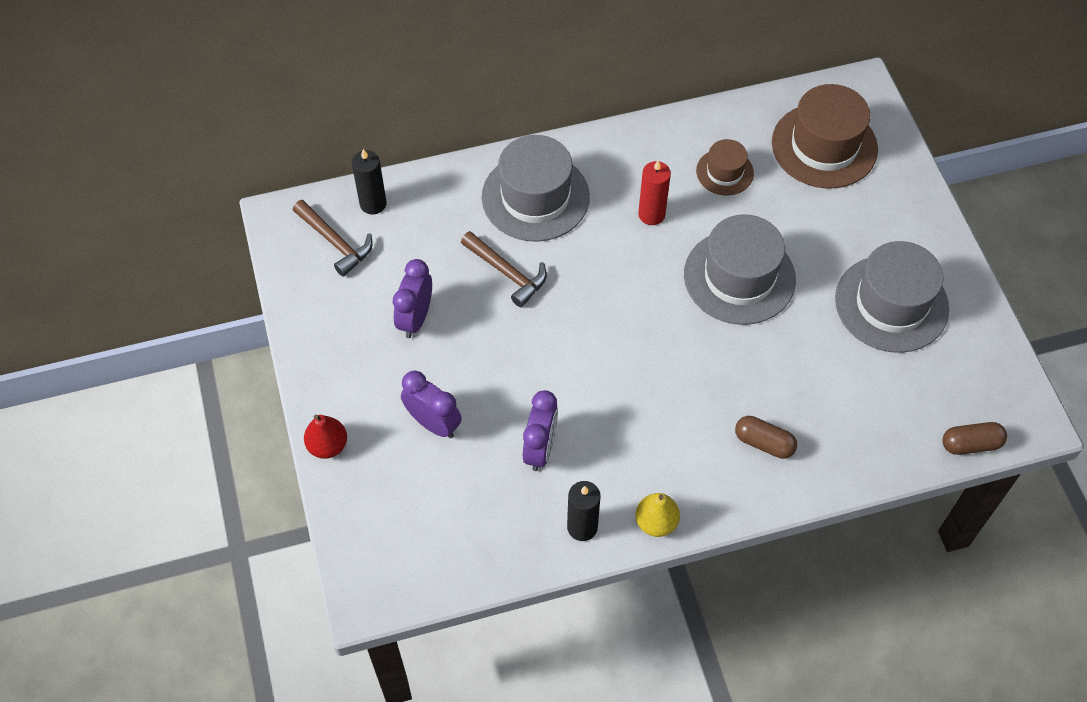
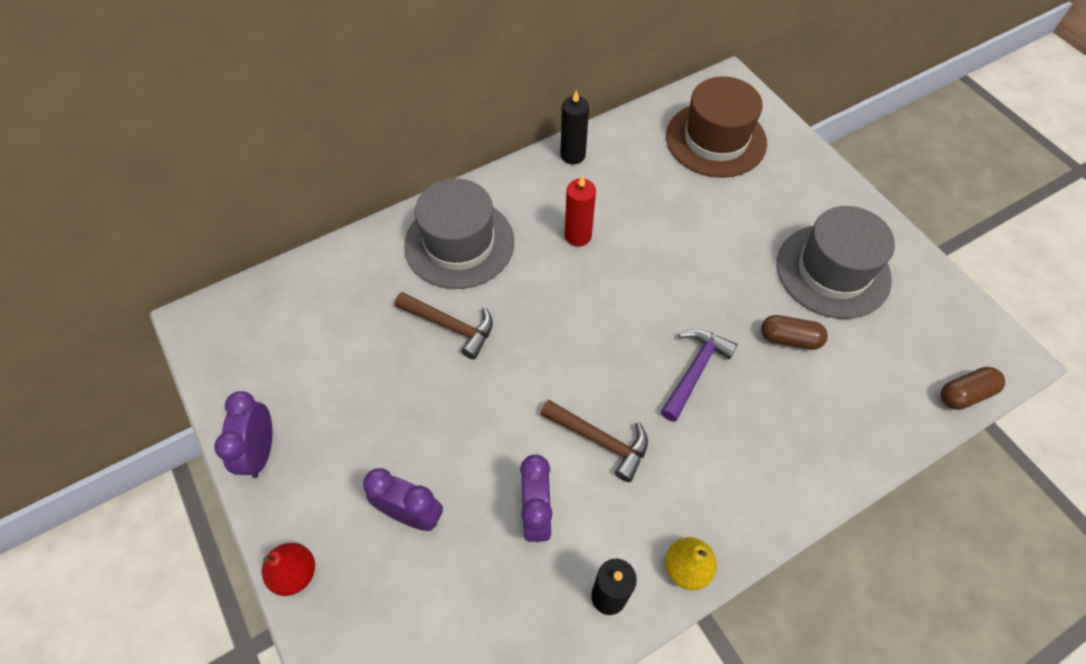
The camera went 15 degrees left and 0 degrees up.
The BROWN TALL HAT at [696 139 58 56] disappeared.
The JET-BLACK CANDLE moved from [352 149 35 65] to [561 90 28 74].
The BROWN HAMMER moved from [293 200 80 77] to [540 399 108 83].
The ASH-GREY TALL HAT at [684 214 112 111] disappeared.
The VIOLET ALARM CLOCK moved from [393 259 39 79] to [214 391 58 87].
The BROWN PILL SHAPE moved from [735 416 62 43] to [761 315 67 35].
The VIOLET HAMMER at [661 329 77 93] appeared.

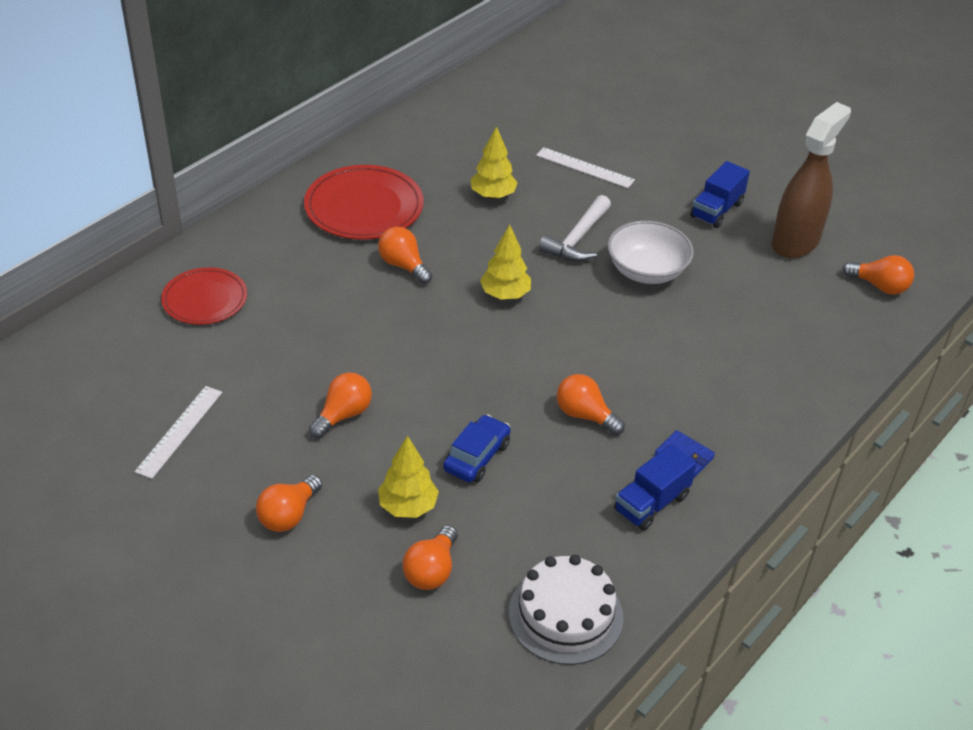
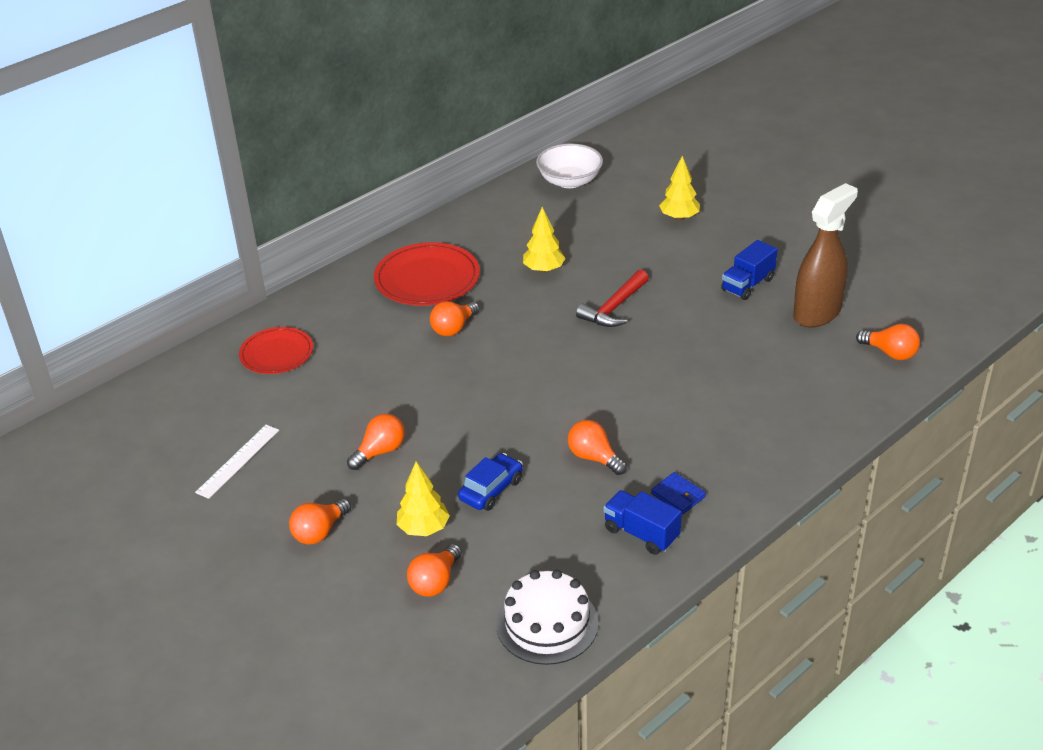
The camera went 10 degrees right and 5 degrees down.
The PURE WHITE MEASURING STICK at [536 147 99 41] disappeared.
The PURE WHITE HAMMER at [539 195 72 67] became the RED HAMMER at [576 269 73 58].
The PURE WHITE DEEP DISH moved from [608 221 86 63] to [536 143 67 45].
The GOLDEN FIR TREE moved from [480 224 51 76] to [659 156 41 65].
The BRIGHT ORANGE LIGHT BULB at [378 227 54 57] turned 105 degrees counterclockwise.
The BLUE LORRY at [614 444 83 87] turned 75 degrees clockwise.

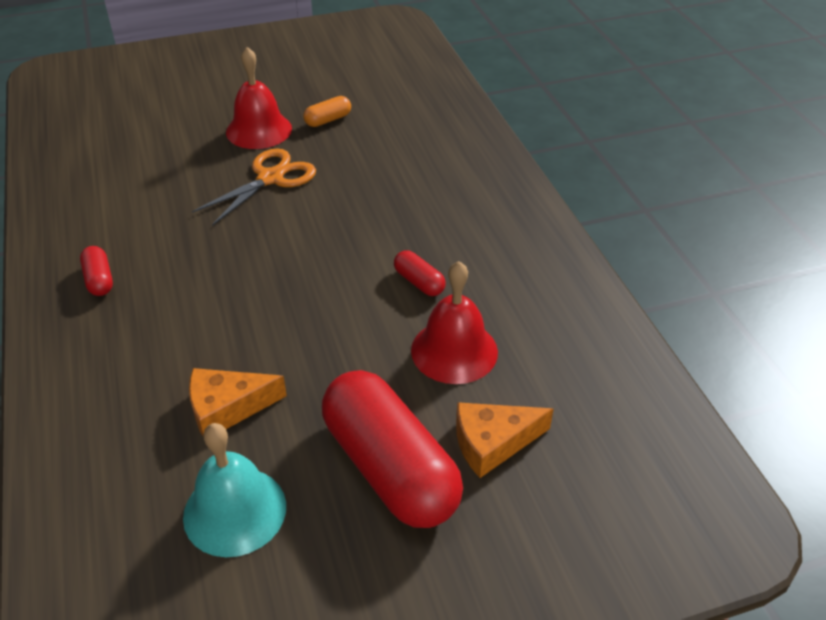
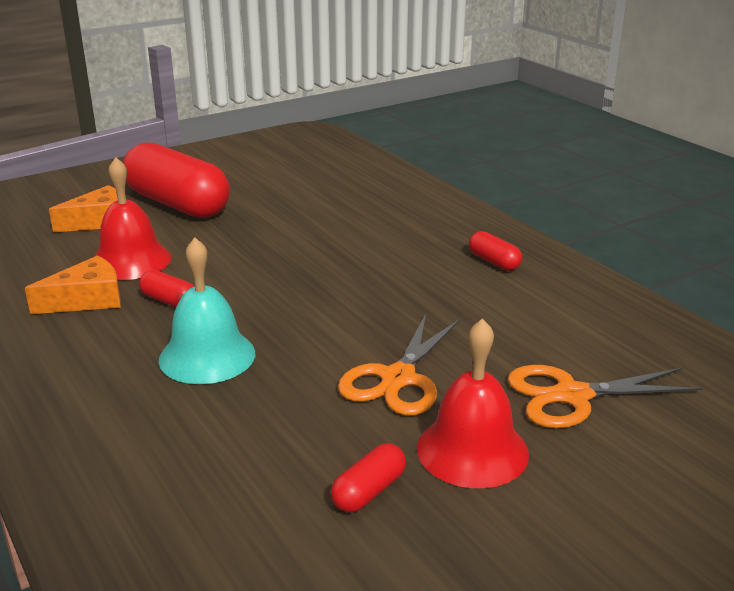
The camera went 165 degrees right and 15 degrees down.
The BRIGHT ORANGE PILL SHAPE at [303 96 48 31] became the RED PILL SHAPE at [331 443 75 69].
The BRIGHT ORANGE PIECE OF CHEESE moved from [189 368 98 68] to [25 255 96 59].
The AQUA SCHOOL BELL moved from [183 423 103 134] to [159 237 96 147].
The BRIGHT ORANGE SCISSORS at [508 365 195 63] appeared.

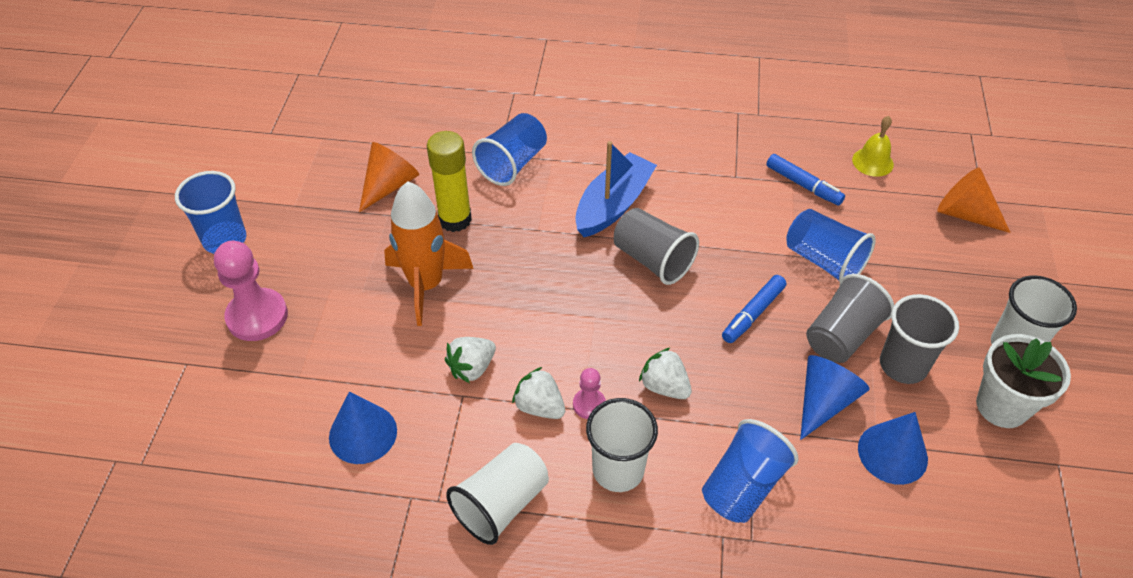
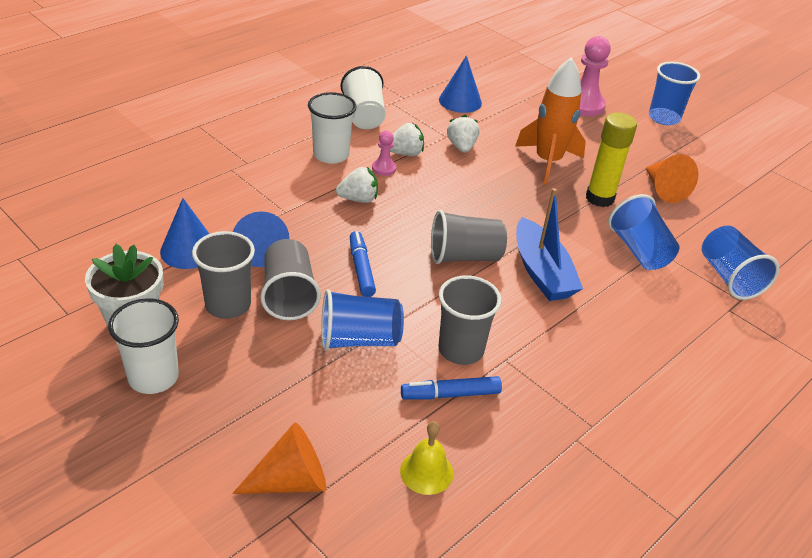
The camera went 125 degrees right and 10 degrees down.
The BLUE TUMBLER moved from [702 419 97 104] to [702 226 77 74].
The ASH-GREY TUMBLER at [438 275 63 90] appeared.

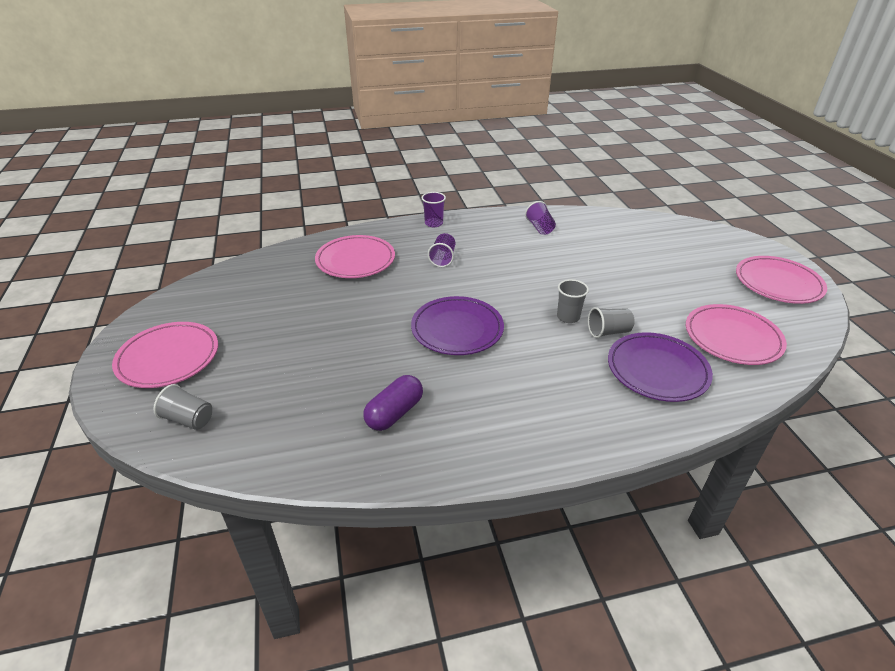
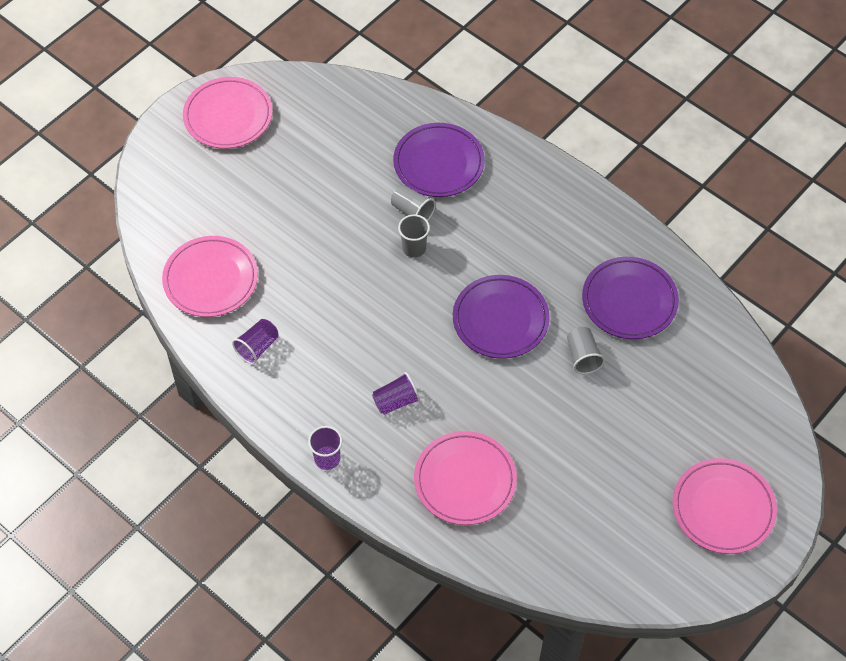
The camera went 125 degrees left and 20 degrees up.
The ROSY FLAT DISH moved from [686 304 101 61] to [162 236 96 81].
The VIOLET PILL SHAPE at [363 375 60 56] was replaced by the VIOLET FLAT DISH at [582 257 97 82].
The ASH-GREY TUMBLER moved from [153 384 59 46] to [567 327 38 47].

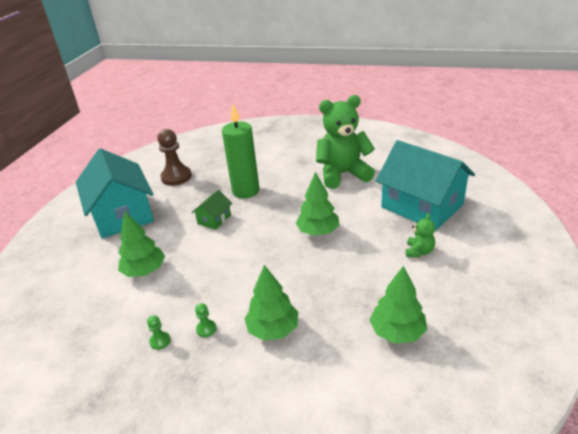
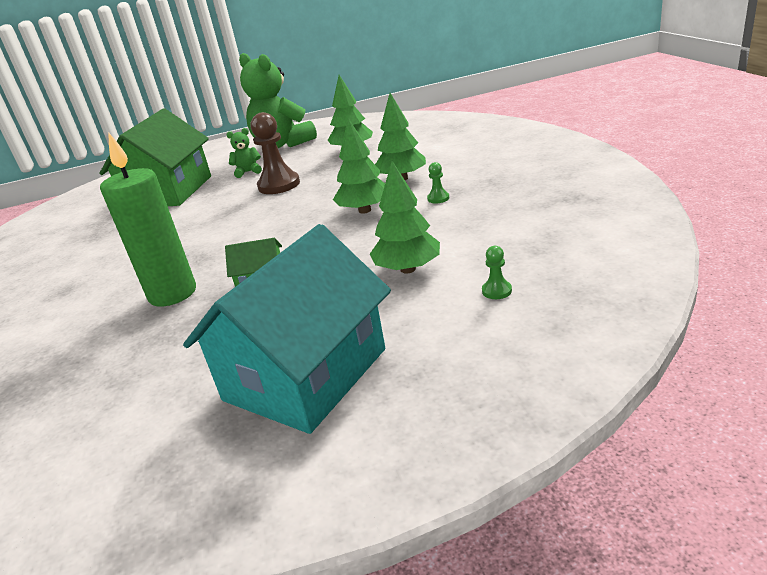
The camera went 120 degrees left and 5 degrees down.
The LEAF-GREEN STUFFED BEAR moved from [316 95 59 94] to [239 53 78 95].
The BROWN PAWN moved from [157 129 35 57] to [251 112 49 82].
The AQUA TOY HOUSE at [376 140 99 91] became the LEAF-GREEN TOY HOUSE at [99 108 112 98].
The LEAF-GREEN FIR TREE moved from [296 172 43 64] to [333 118 52 96].
The LEAF-GREEN PAWN moved from [147 315 24 35] to [482 246 30 53].

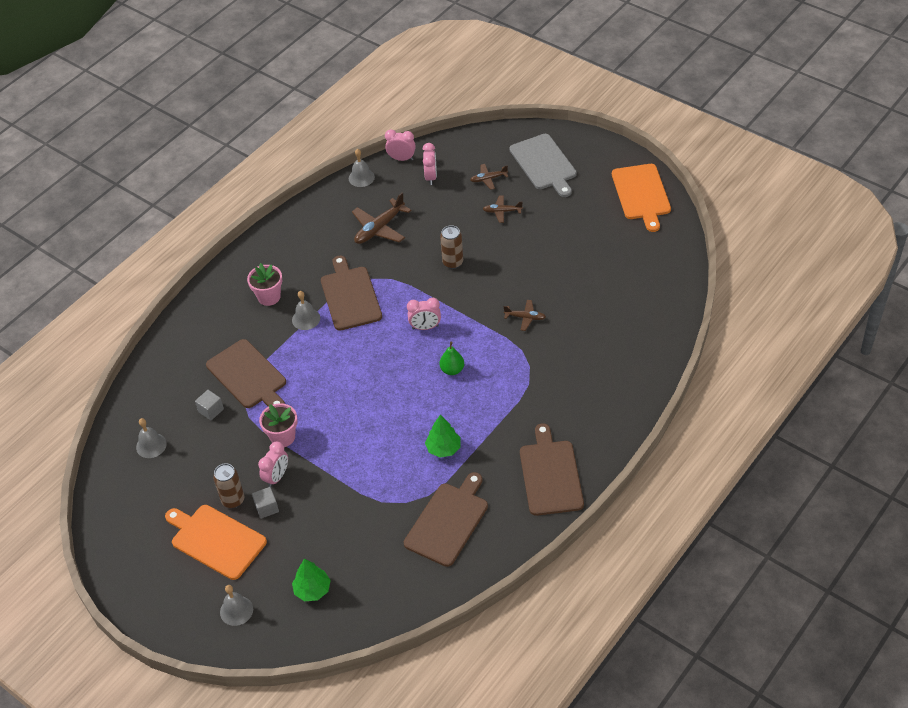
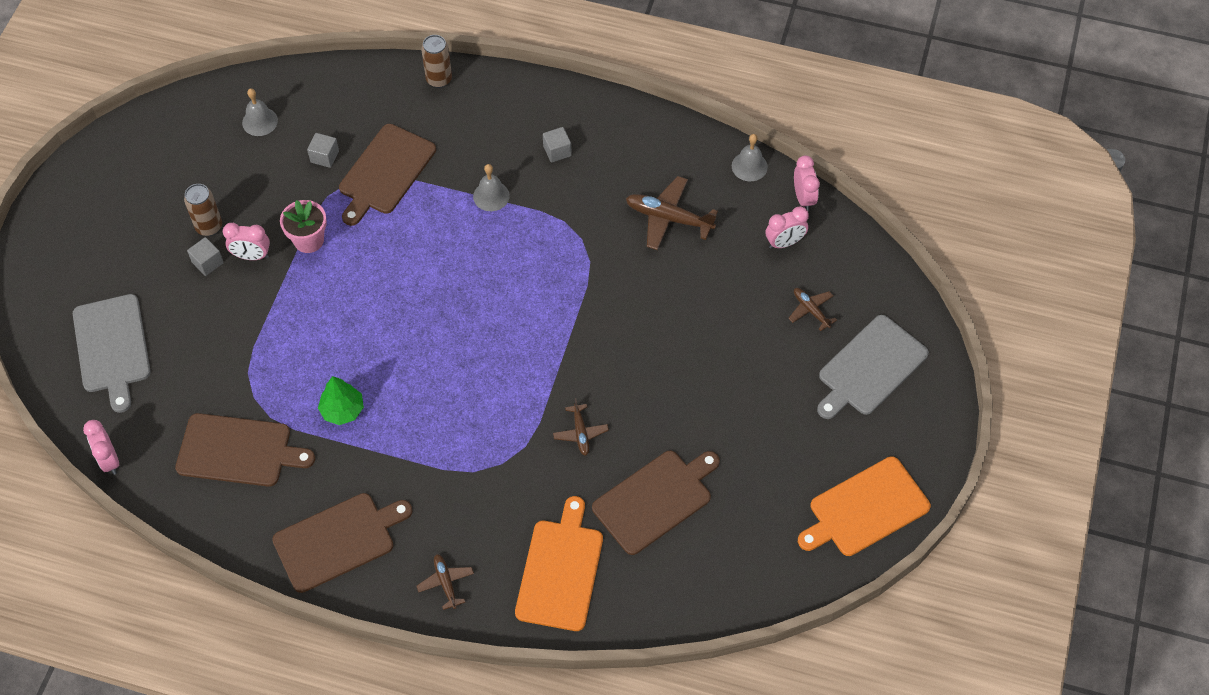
The camera went 65 degrees right and 10 degrees up.
The BROWN PLANE moved from [483 195 40 28] to [416 554 58 56].
The BROWN SODA CAN moved from [440 225 23 44] to [421 35 31 53].
The BROWN BREAD BOARD moved from [321 256 61 75] to [592 451 128 104].
The ROSY FLOWER POT at [247 263 35 43] disappeared.
The ROSY ALARM CLOCK moved from [407 298 34 32] to [83 420 36 55].
The LEAF-GREEN PEAR at [439 342 25 33] disappeared.
The BRIGHT ORANGE BREAD BOARD moved from [165 505 102 75] to [515 496 88 135].
The LEAF-GREEN FIR TREE at [292 558 39 43] was replaced by the ASH-GREY BREAD BOARD at [73 294 78 119].
The ASH-GREY SCHOOL BELL at [220 585 33 41] disappeared.
The ASH-GREY SOLID CUBE at [543 127 29 36] appeared.

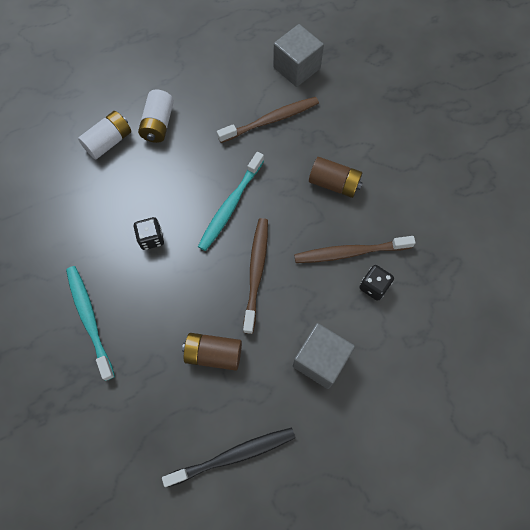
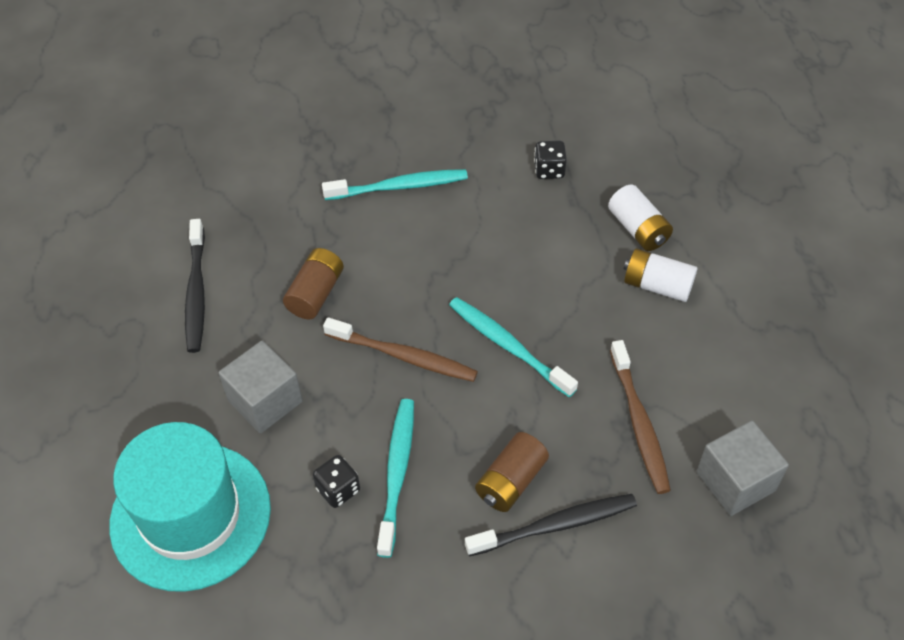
The camera went 105 degrees right and 15 degrees down.
The JET-BLACK DICE moved from [134 217 30 33] to [534 141 33 38].
The BROWN TOOTHBRUSH at [294 236 122 27] became the AQUA TOOTHBRUSH at [377 399 37 159].
The AQUA TALL HAT at [109 422 162 170] appeared.
The JET-BLACK TOOTHBRUSH at [465 494 172 62] appeared.

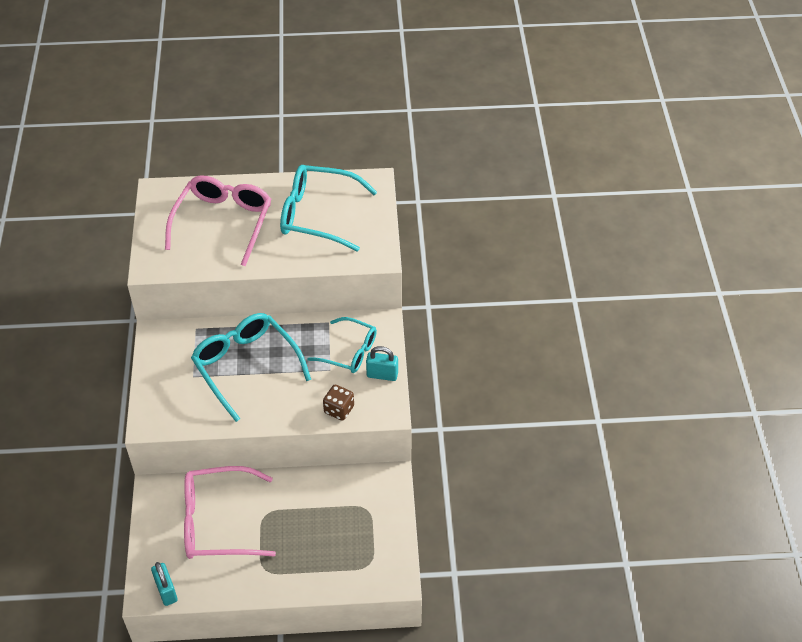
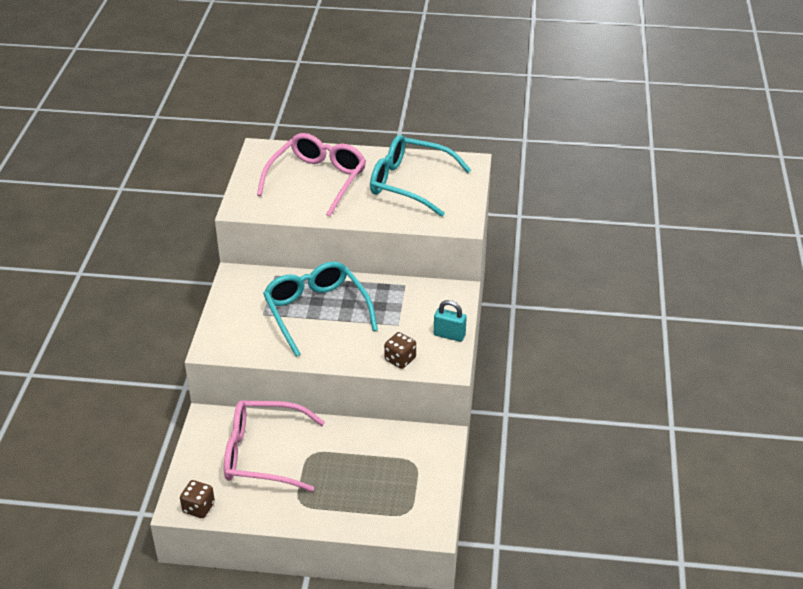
The camera went 10 degrees right and 10 degrees down.
The AQUA SPECTACLES at [308 317 69 56] disappeared.
The AQUA SMALL LOCK at [151 562 27 44] was replaced by the BROWN DICE at [180 480 35 38].

